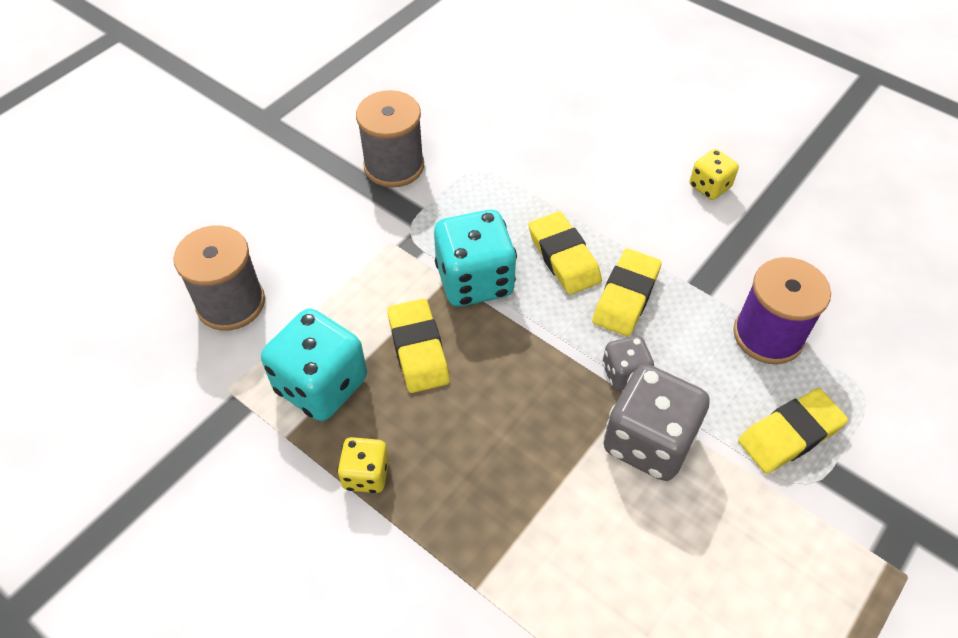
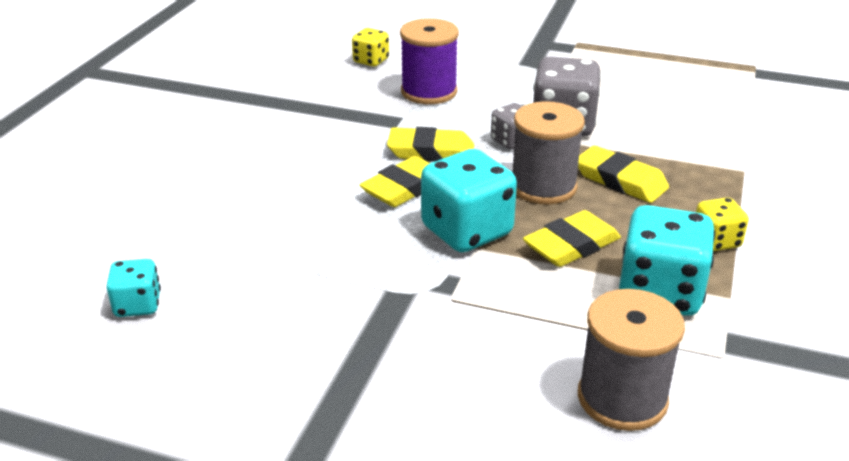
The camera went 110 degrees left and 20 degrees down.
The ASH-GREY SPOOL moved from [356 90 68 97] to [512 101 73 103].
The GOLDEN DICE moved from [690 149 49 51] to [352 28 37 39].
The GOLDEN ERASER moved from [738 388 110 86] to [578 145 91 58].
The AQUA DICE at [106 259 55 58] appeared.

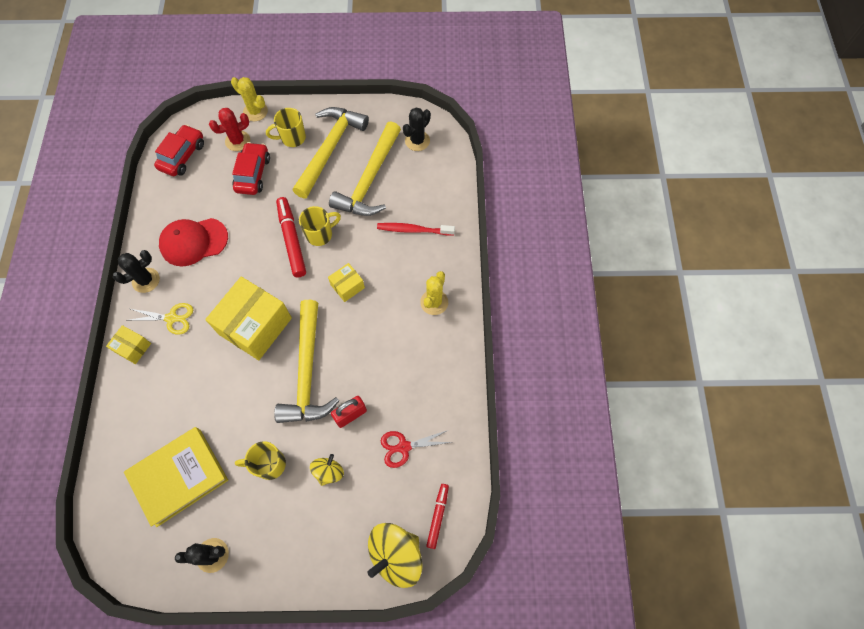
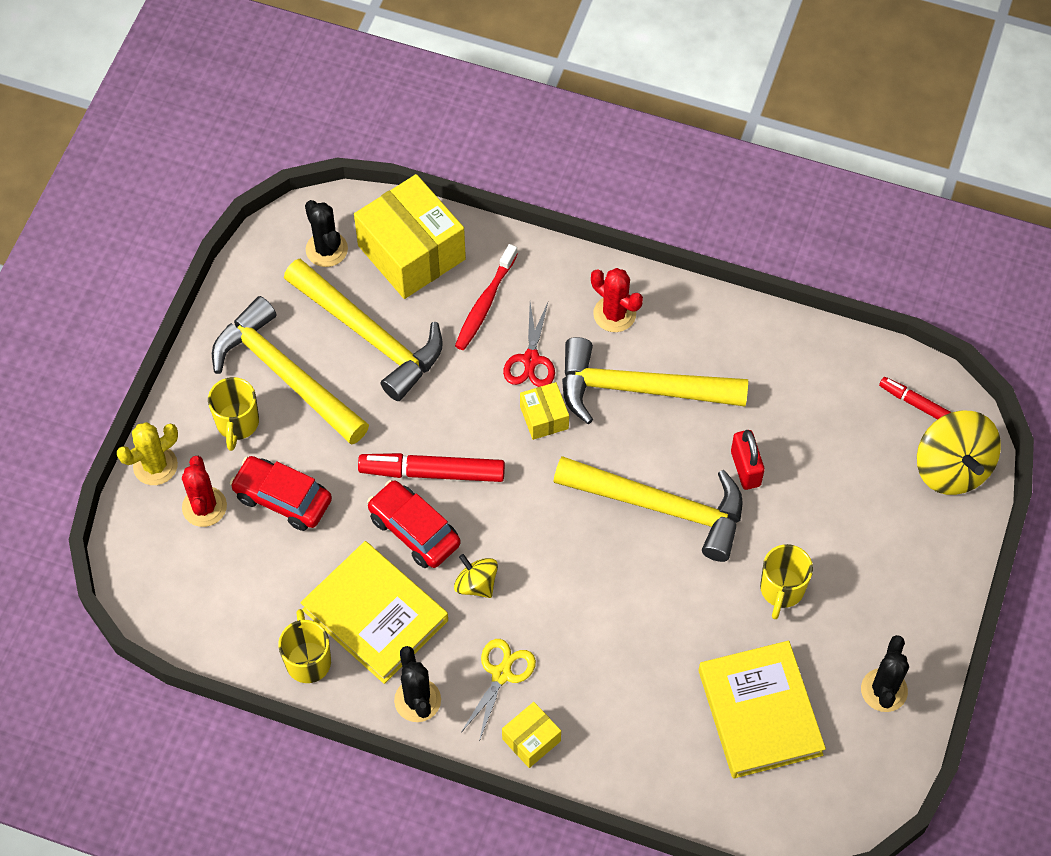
The camera went 70 degrees left and 5 degrees down.
The RED CAR moved from [154 124 50 52] to [367 480 94 88].
The GOLDEN COFFEE MUG moved from [299 206 42 40] to [278 609 53 74].
The RED PEAKED CAP at [159 218 69 48] was replaced by the GOLDEN HARDCOVER at [300 541 148 143].
The GOLDEN CACTUS at [420 271 28 44] became the RED CACTUS at [591 268 52 64].
The GOLDEN PARCEL moved from [205 277 87 83] to [354 174 112 125].
The RED SCISSORS moved from [381 430 72 38] to [503 302 52 85].
The GOLDEN SPINNING TOP moved from [310 454 34 32] to [454 554 44 44].
The GOLDEN HAMMER at [562 337 186 87] appeared.

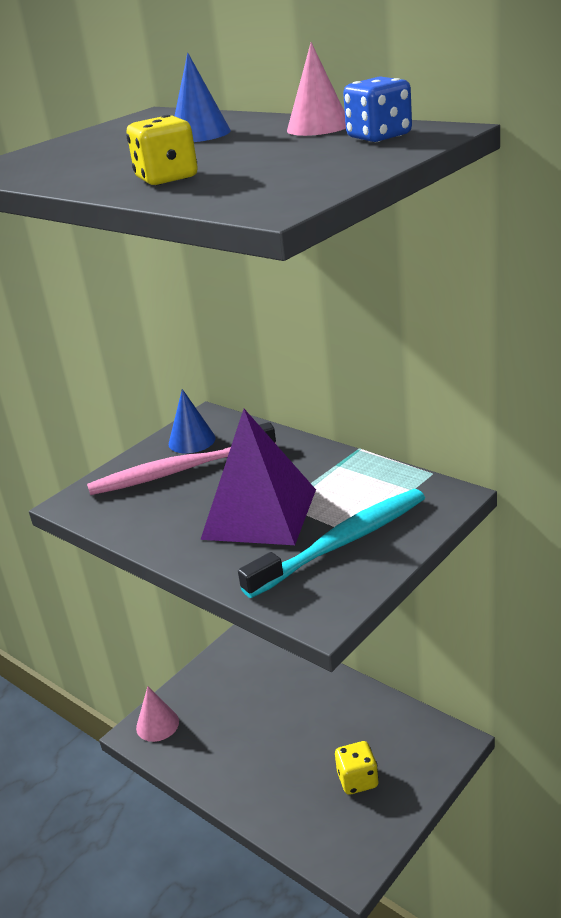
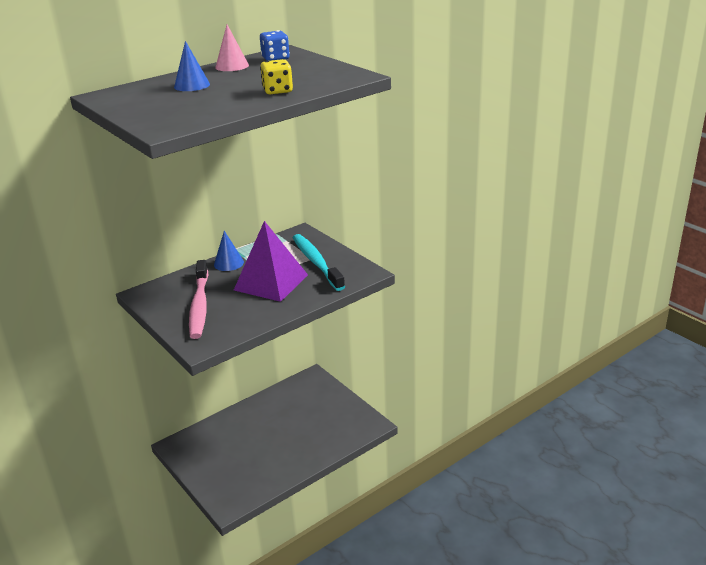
The camera went 80 degrees left and 0 degrees up.
The BLUE CONE SHAPE moved from [169 389 47 65] to [214 231 30 40].
The ROSY CONE SHAPE at [136 686 43 56] disappeared.
The GOLDEN DICE at [335 741 44 54] disappeared.

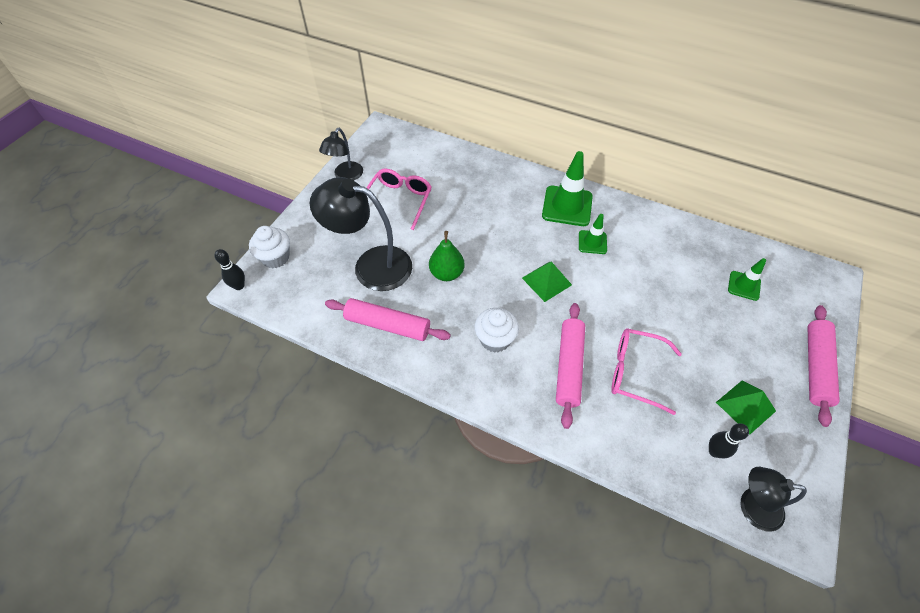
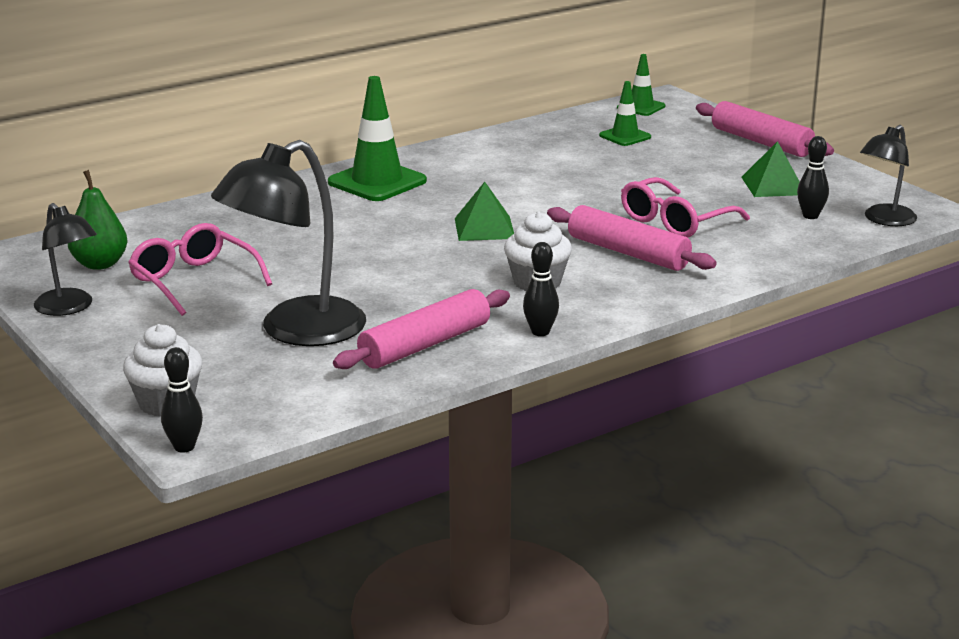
The camera went 60 degrees left and 30 degrees down.
The LEAF-GREEN SAFETY CONE moved from [579 214 28 40] to [617 54 48 62].
The LEAF-GREEN PEAR moved from [429 231 36 50] to [68 170 60 100].
The JET-BLACK SKITTLE at [523 242 36 94] appeared.

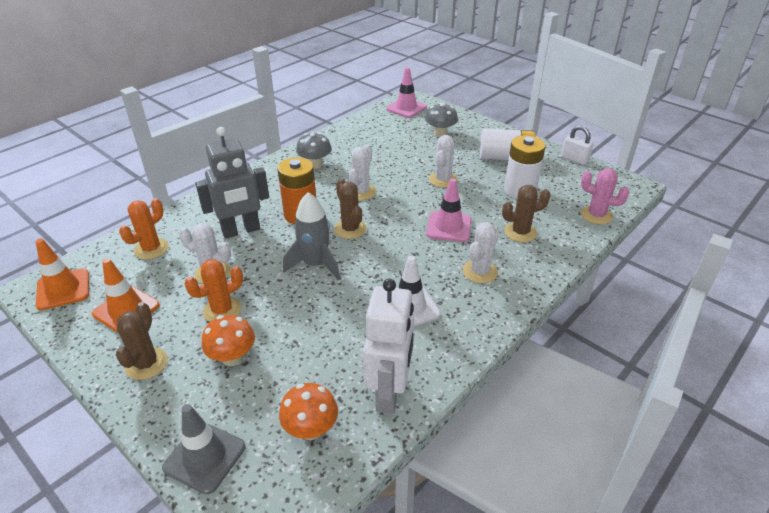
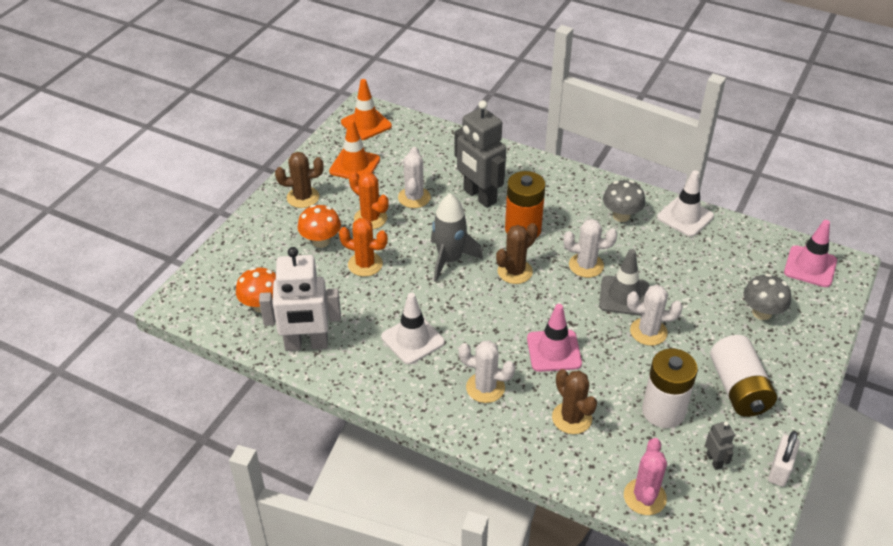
The camera went 75 degrees right and 5 degrees up.
The BRIGHT ORANGE CACTUS moved from [119 198 50 62] to [339 218 49 59].
The ASH-GREY SAFETY CONE moved from [162 404 83 90] to [599 249 50 67].
The PURE WHITE SAFETY CONE at [657 170 57 67] appeared.
The ASH-GREY TOY ROBOT at [705 421 30 49] appeared.

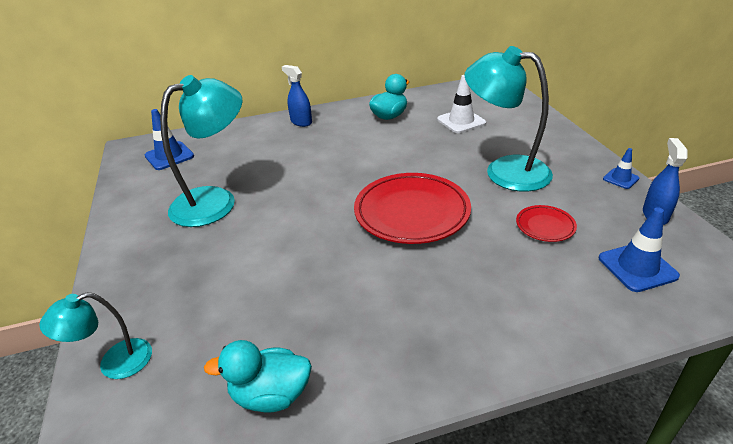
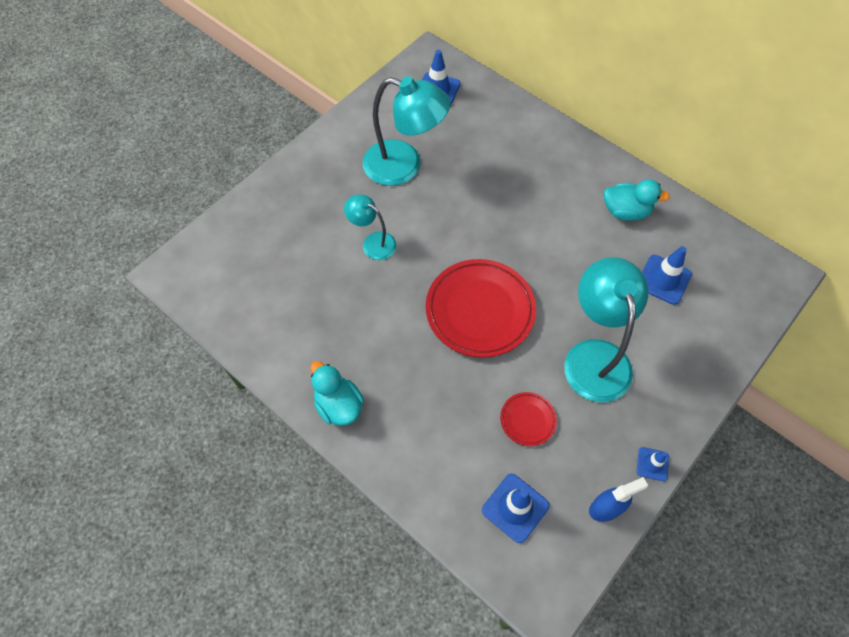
The camera went 55 degrees right and 25 degrees up.
The BLUE SPRAYER at [282 65 30 62] disappeared.
The PURE WHITE SAFETY CONE at [437 75 49 58] became the BLUE SAFETY CONE at [642 246 50 59].
The AQUA READING LAMP moved from [39 292 113 87] to [344 194 52 66].
The AQUA DUCK moved from [204 340 108 73] to [310 361 54 65].

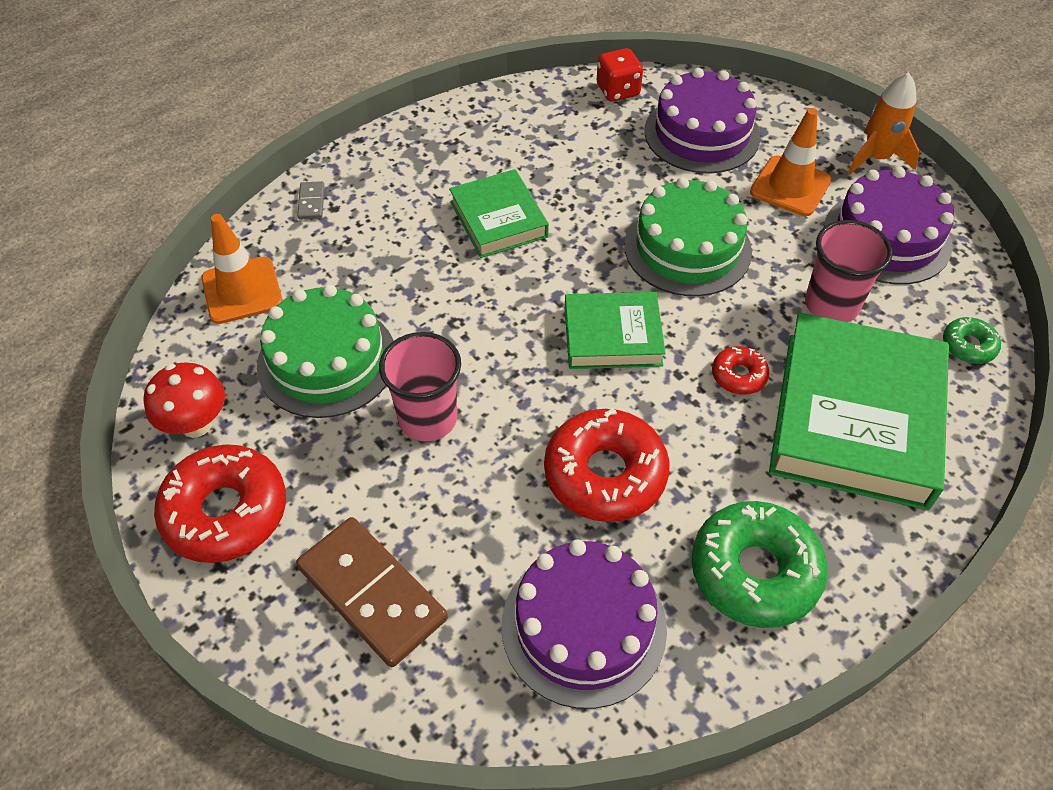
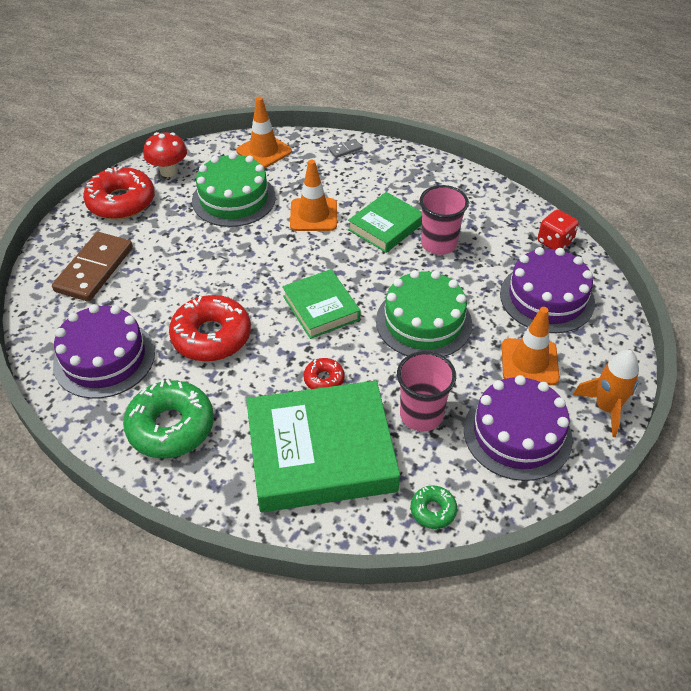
The camera went 65 degrees right and 5 degrees down.
The ROSY TUMBLER moved from [379 332 82 109] to [420 185 49 70].
The BRIGHT ORANGE SAFETY CONE at [290 160 47 71] appeared.

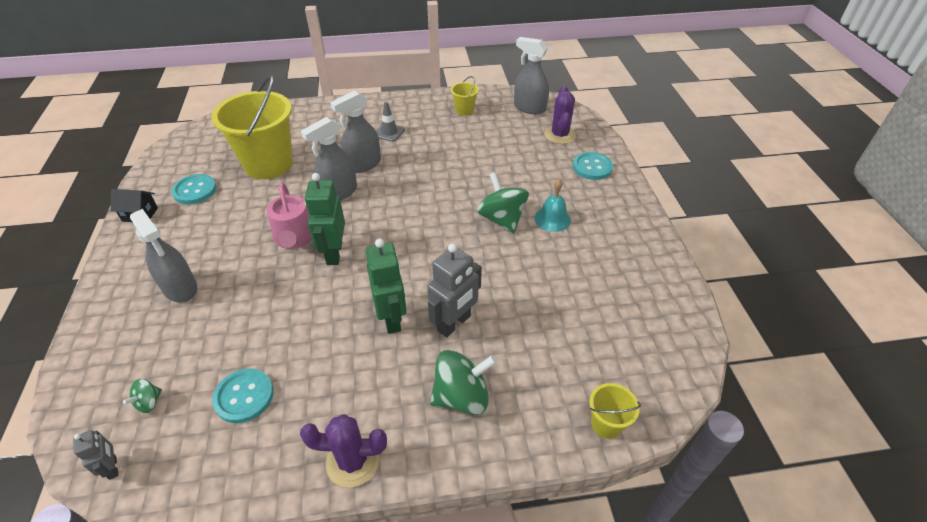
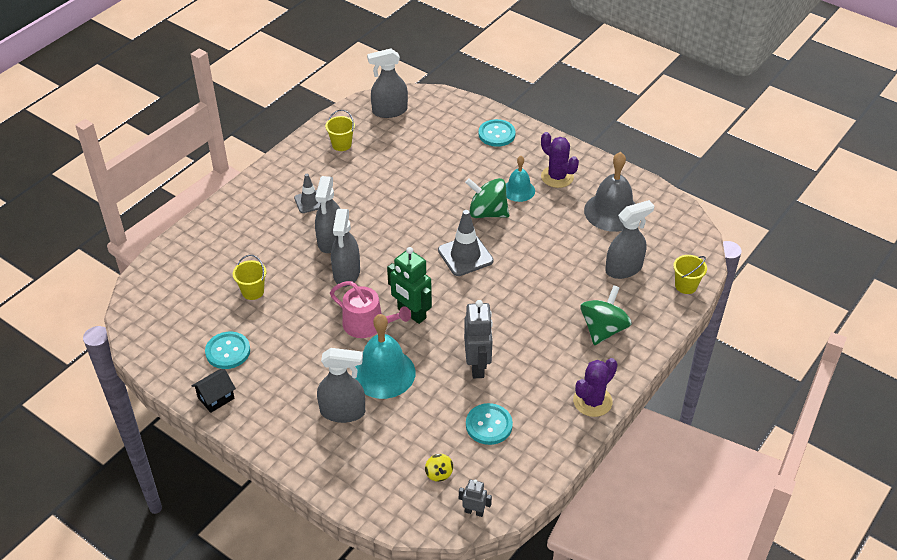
The camera went 45 degrees left and 0 degrees up.
The GOLDEN PAIL at [211 75 82 104] changed to 0.43 times the size.
The VIOLET CACTUS moved from [544 86 32 58] to [541 132 38 56].
The LEAF-GREEN TOY ROBOT at [366 239 41 95] disappeared.
The ASH-GREY TOY ROBOT moved from [427 243 55 94] to [464 300 29 78].
The LEAF-GREEN SPINNING TOP at [123 379 39 34] became the GOLDEN SPINNING TOP at [425 454 28 28].
The ASH-GREY SCHOOL BELL at [584 152 52 80] appeared.
The ASH-GREY SPRAYER at [605 200 49 79] appeared.
The ASH-GREY SAFETY CONE at [438 210 56 66] appeared.
The AQUA SCHOOL BELL at [355 314 61 85] appeared.

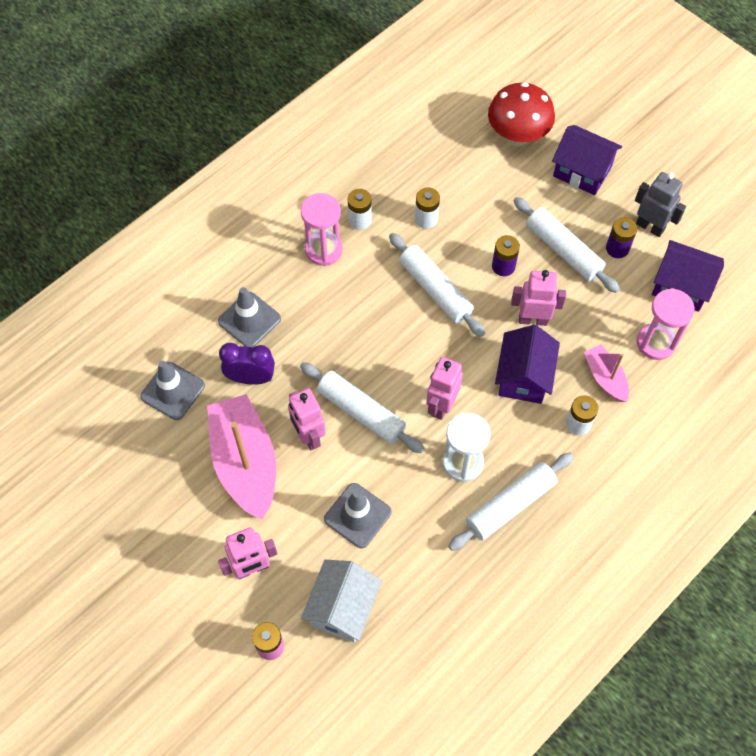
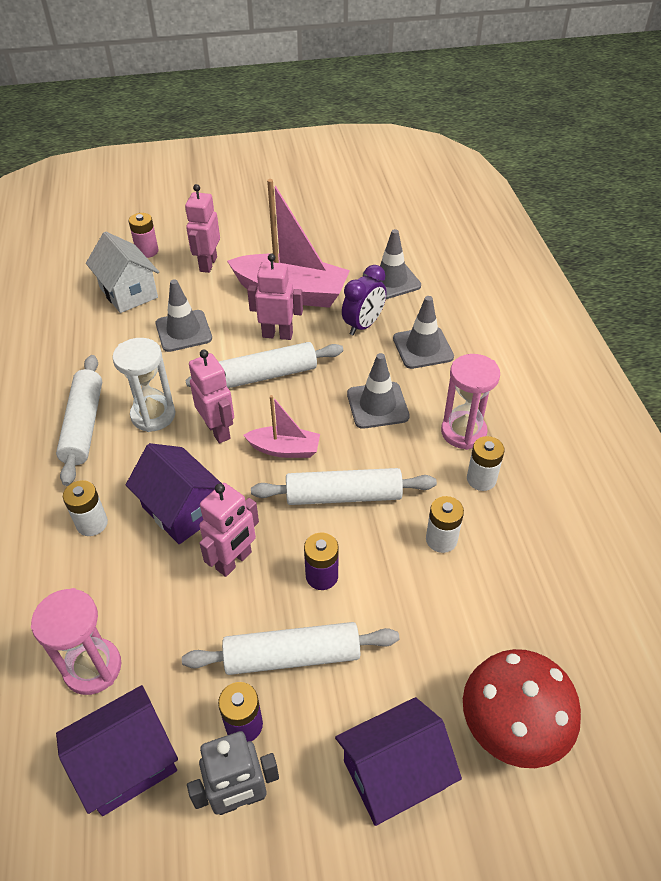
The camera went 125 degrees right and 15 degrees down.
The ROSY BOAT moved from [584 344 45 58] to [243 395 77 63].
The ASH-GREY SAFETY CONE at [347 353 63 76] appeared.

